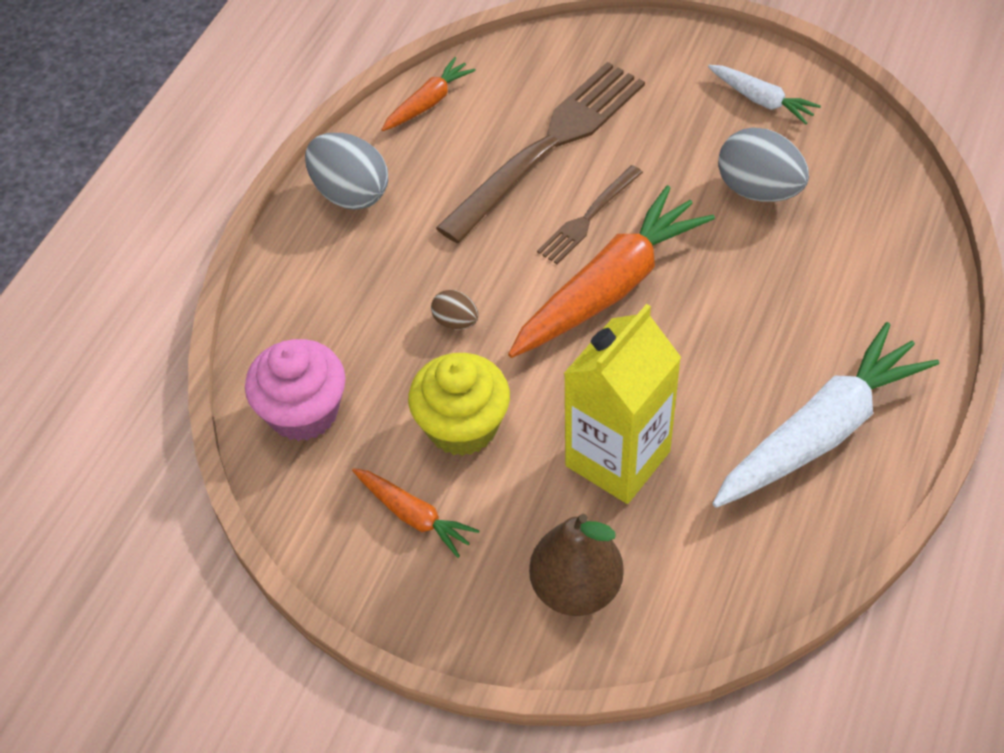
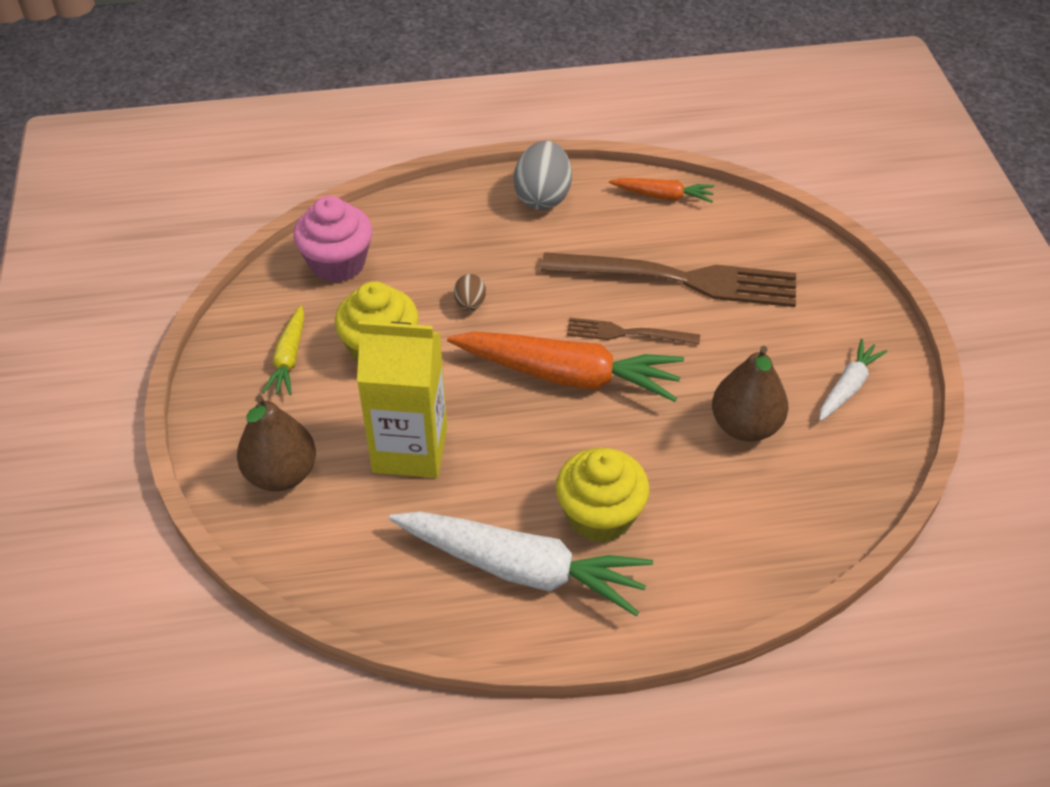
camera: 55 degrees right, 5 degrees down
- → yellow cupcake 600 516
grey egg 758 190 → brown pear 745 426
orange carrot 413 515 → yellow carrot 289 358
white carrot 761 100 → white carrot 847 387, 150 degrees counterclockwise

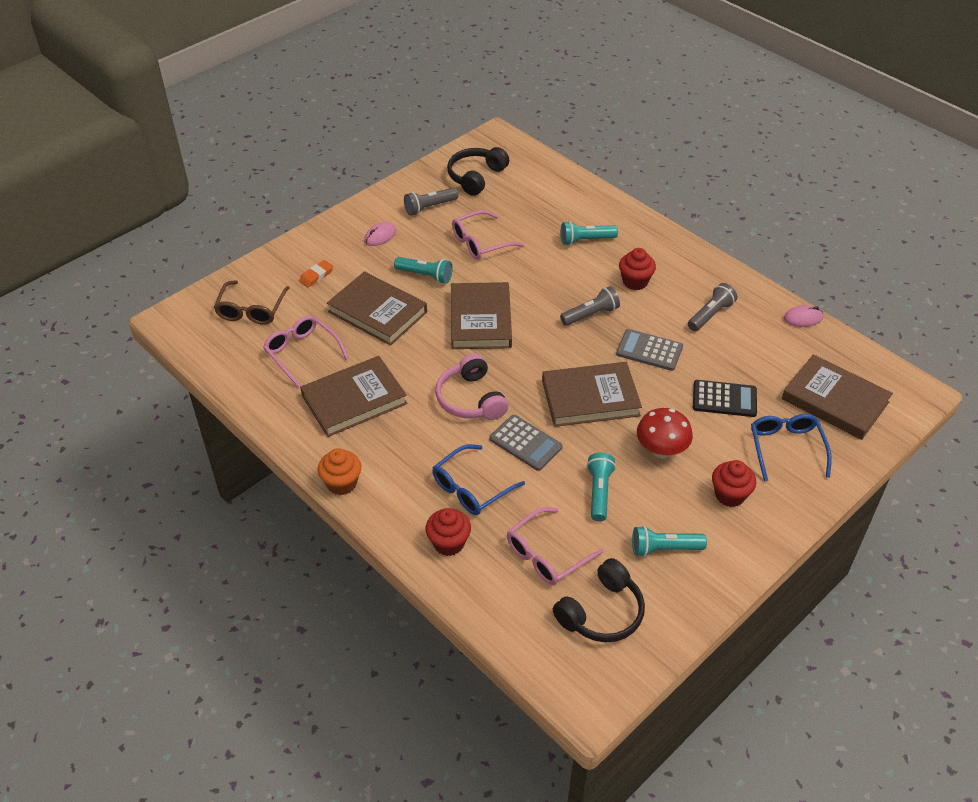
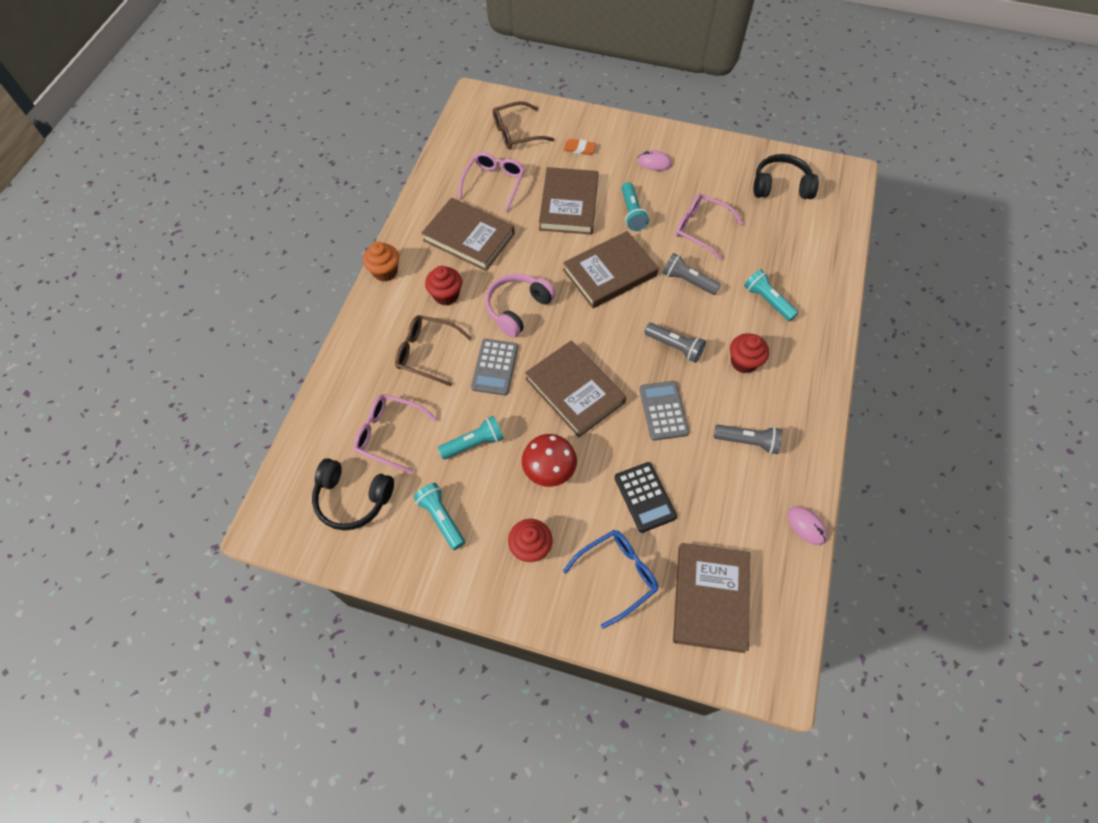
camera: 60 degrees right, 15 degrees up
grey flashlight 429 207 → grey flashlight 687 281, moved
red cupcake 449 543 → red cupcake 446 295, moved
blue glasses 471 488 → brown glasses 426 353

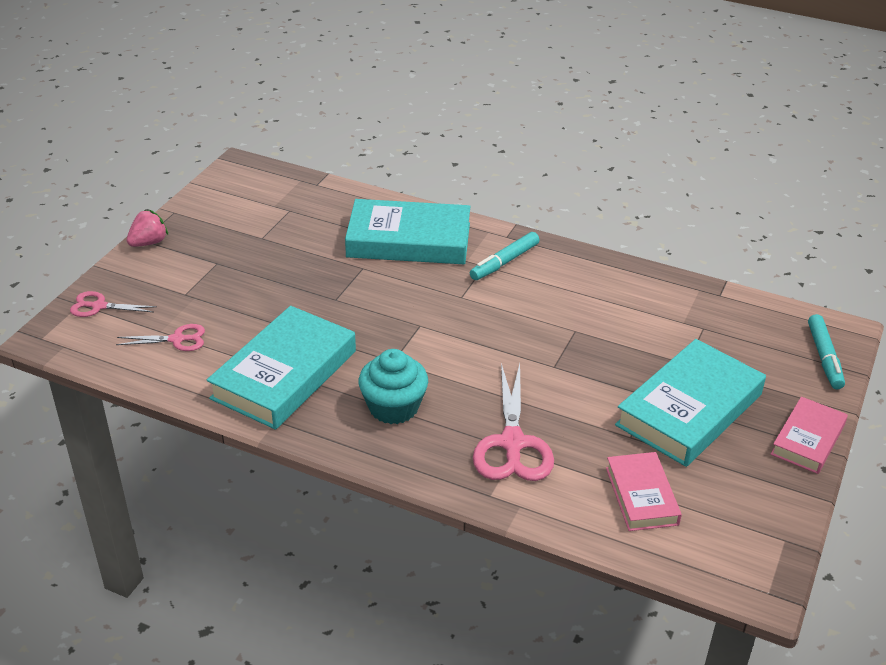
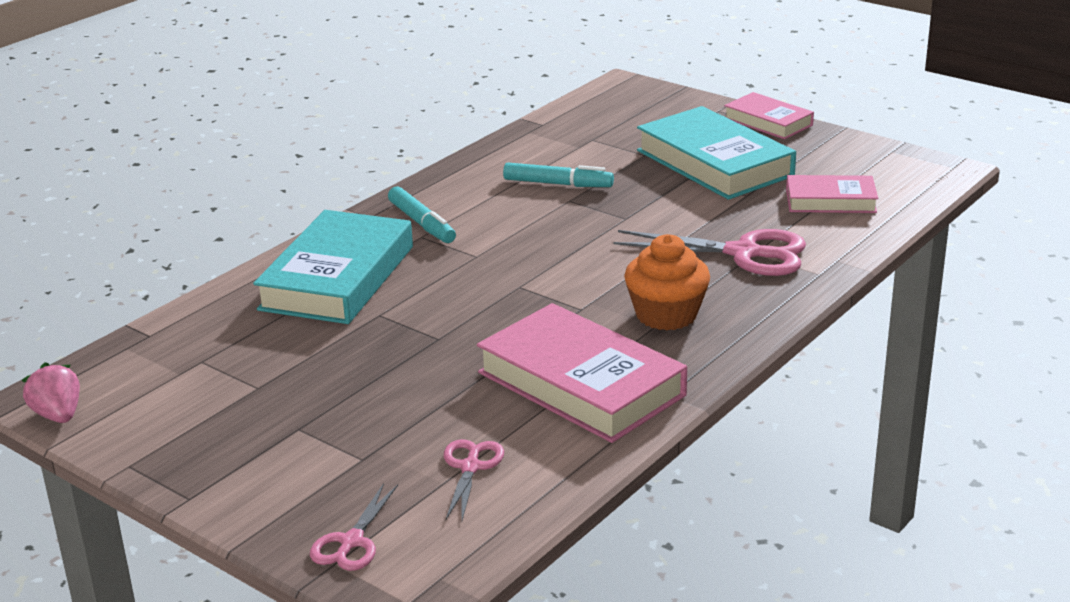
camera: 75 degrees left, 10 degrees down
pink strawberry 149 242 → pink strawberry 58 415, moved
turquoise marker 824 357 → turquoise marker 558 184, moved
turquoise book 284 374 → pink book 581 384
turquoise cupcake 393 407 → orange cupcake 666 315

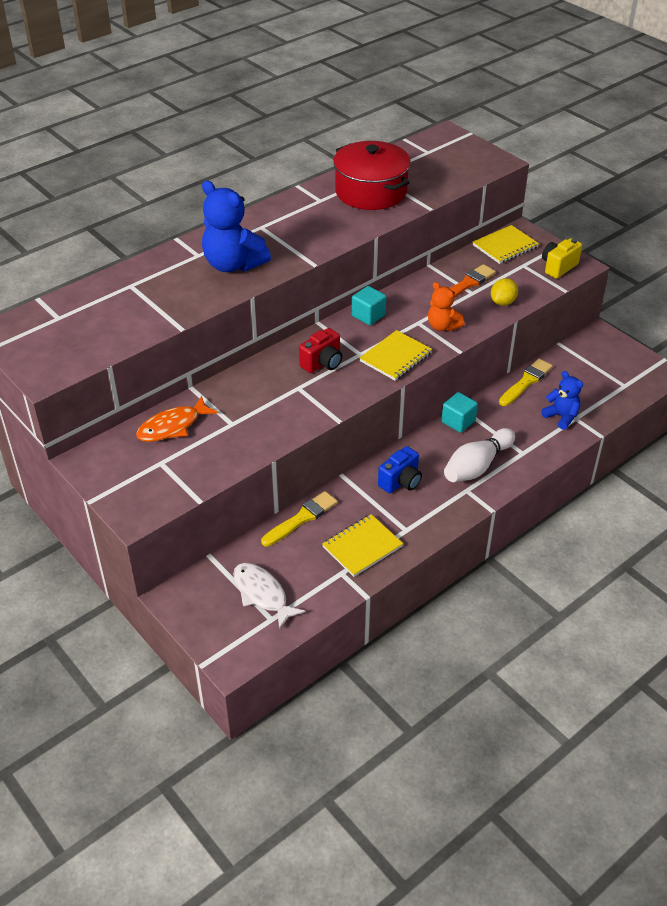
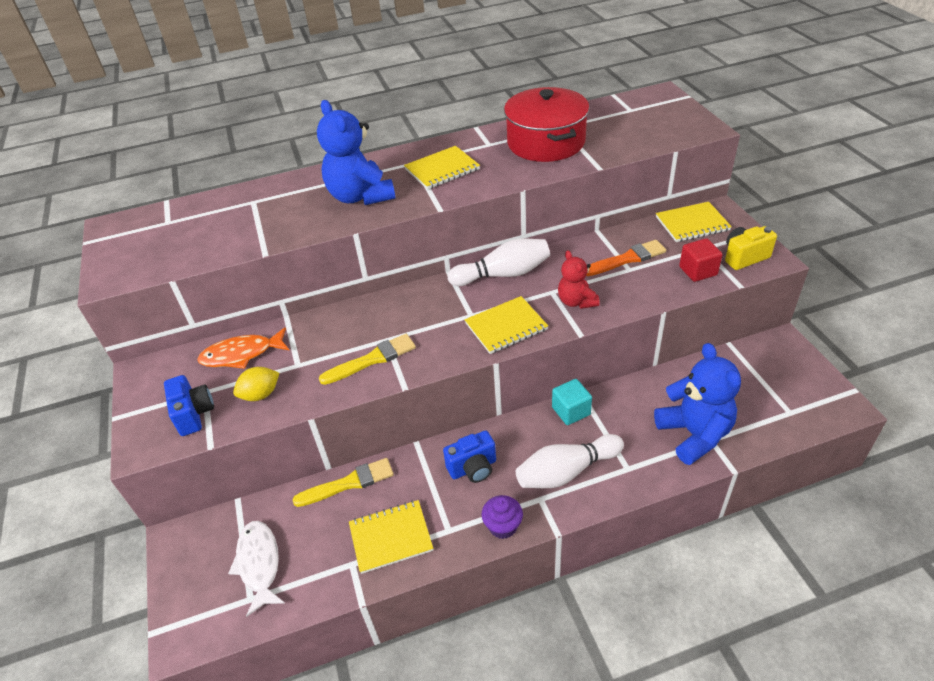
camera: 25 degrees right, 0 degrees up
red camera 322 363 → -
- → blue camera 194 414
- → yellow notebook 442 169
- → purple cupcake 503 526
- → red cube 698 271
yellow lemon 503 302 → yellow lemon 260 394, moved
yellow brush 526 382 → yellow brush 372 359, moved
turquoise cube 368 315 → white bowling pin 503 274
orange teddy bear 443 326 → red teddy bear 576 301
blue teddy bear 561 417 → blue teddy bear 694 434, x1.73

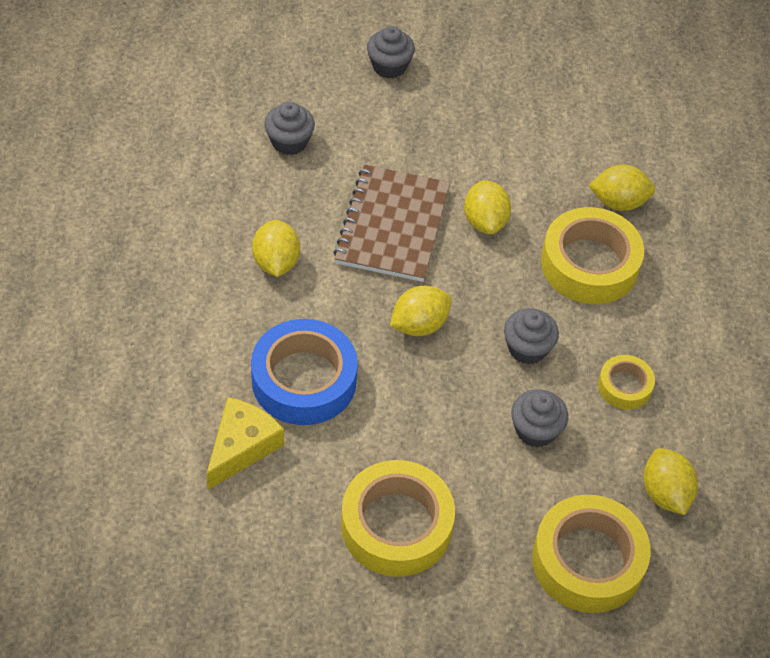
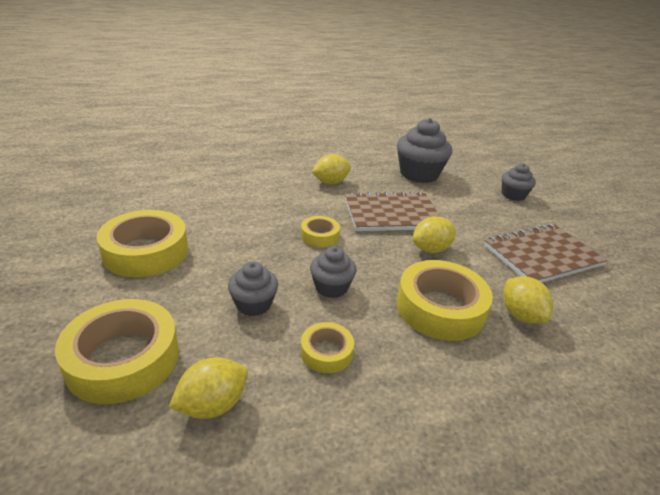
camera: 70 degrees right, 20 degrees down
yellow cheese 242 447 → -
blue tape 304 380 → -
- → brown notebook 542 256
yellow lemon 419 325 → yellow tape 319 236
grey cupcake 289 142 → grey cupcake 419 174, x1.75

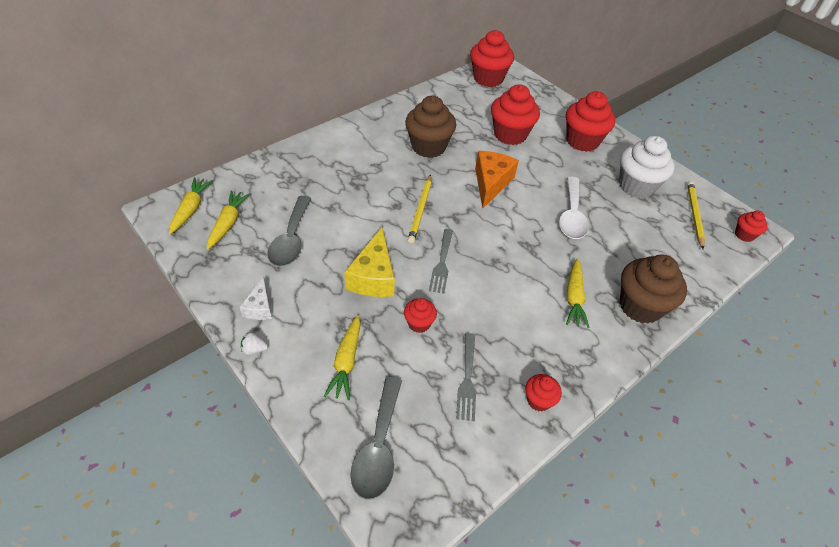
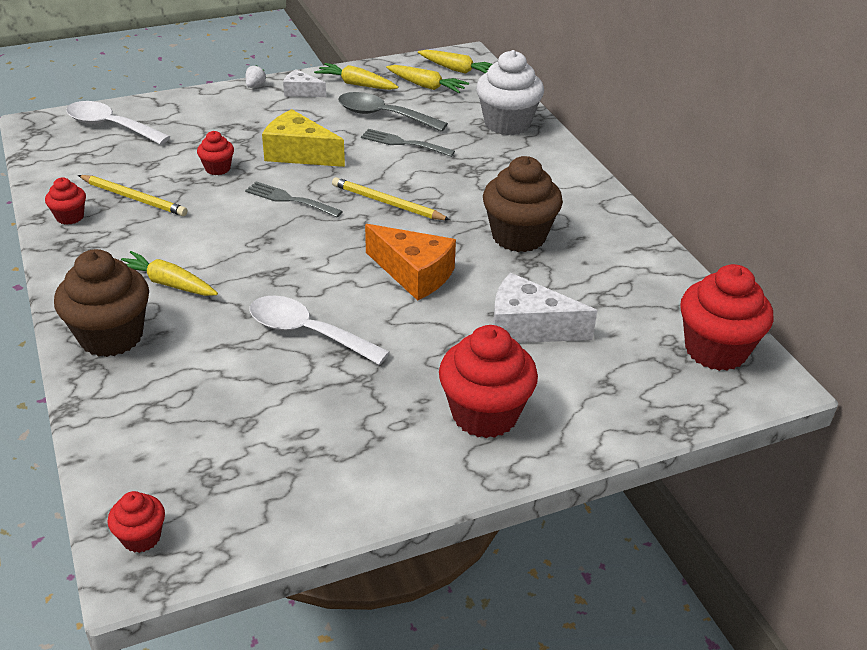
camera: 110 degrees right, 10 degrees down
yellow carrot 346 361 → yellow carrot 357 84, moved
grey fork 467 379 → grey fork 403 143, moved
white cupcake 636 186 → white cupcake 507 124, moved
yellow pencil 694 215 → yellow pencil 134 198, moved
red cupcake 510 135 → white cheese 528 327
grey spoon 378 446 → white spoon 111 126

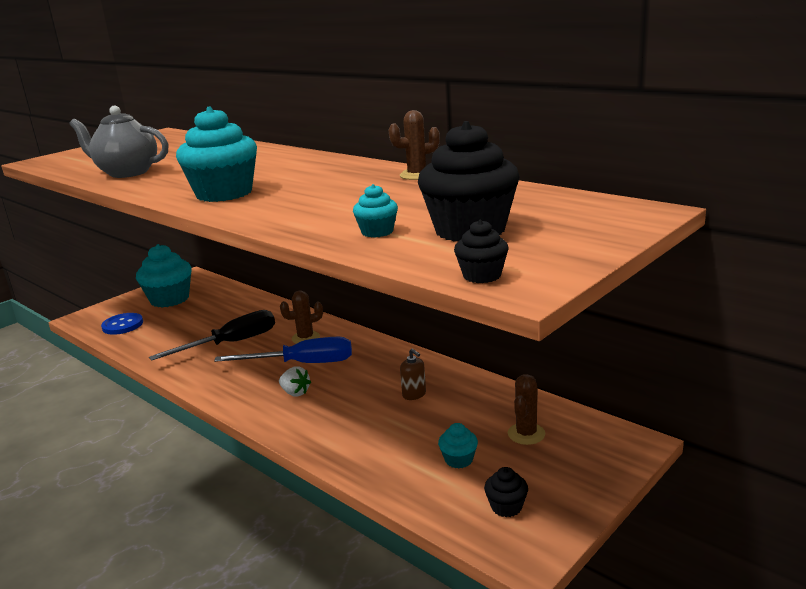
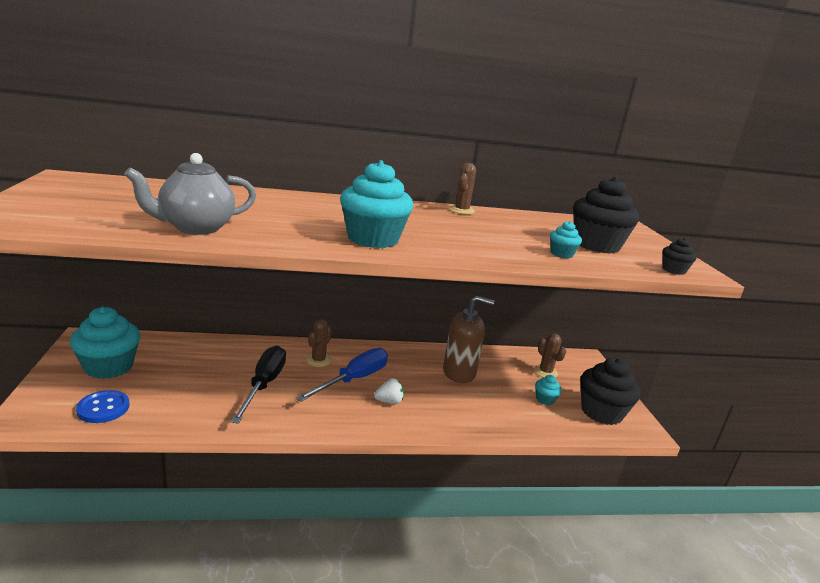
camera: 55 degrees left, 0 degrees up
brown soap dispenser 414 394 → brown soap dispenser 459 372, x2.18
black cupcake 506 507 → black cupcake 601 412, x2.16

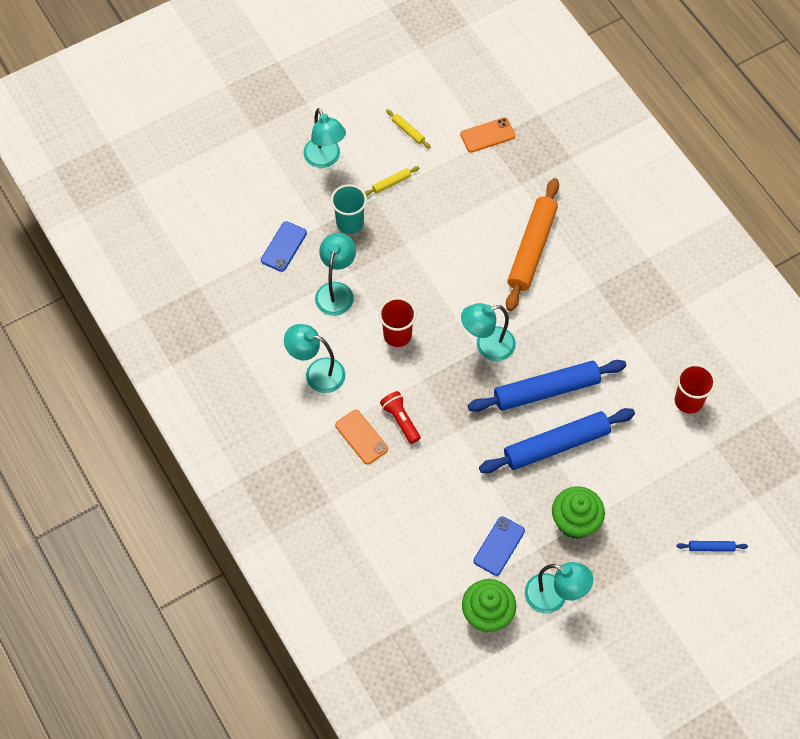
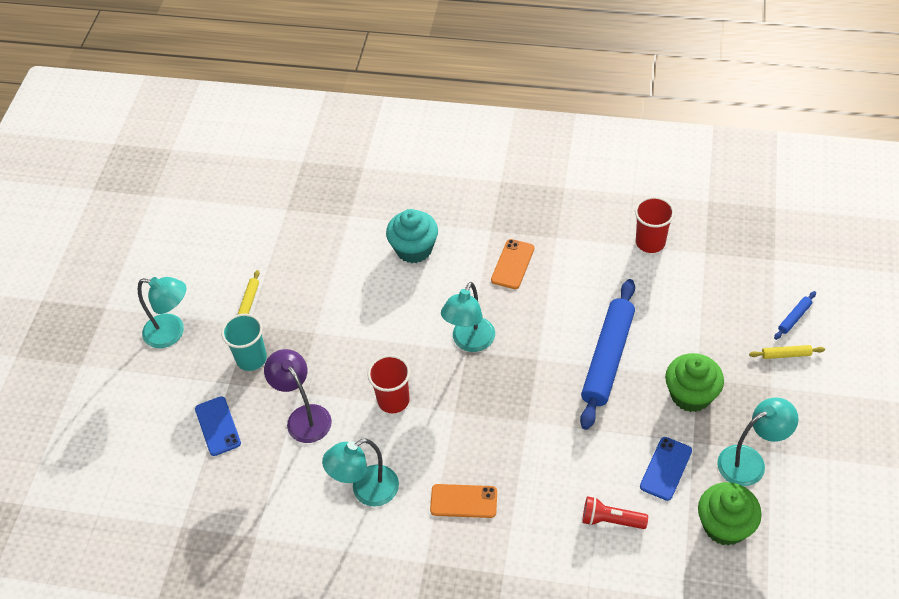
camera: 45 degrees left, 10 degrees down
blue rolling pin 546 390 → -
red flashlight 400 420 → red flashlight 611 520, moved
yellow rolling pin 408 131 → yellow rolling pin 786 354, moved
orange phone 487 135 → orange phone 513 264, moved
orange rolling pin 531 249 → turquoise cupcake 414 249
turquoise lamp 336 291 → purple lamp 304 416
blue phone 499 546 → blue phone 666 468, 45 degrees clockwise

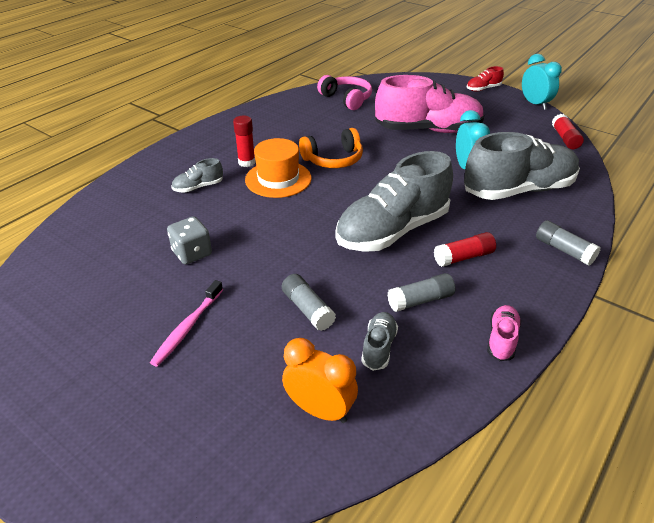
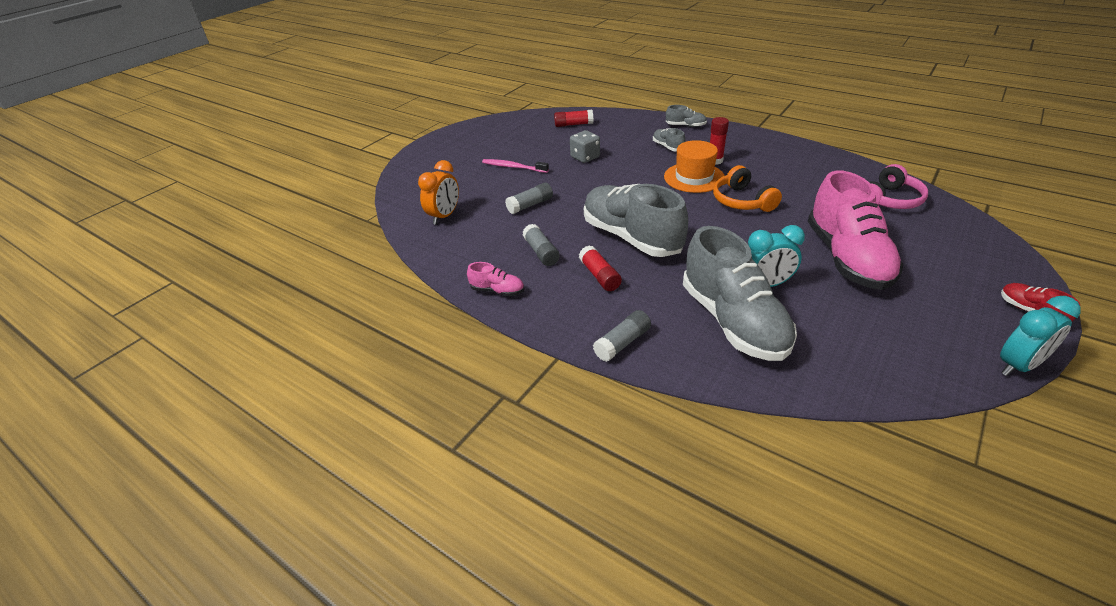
camera: 90 degrees right, 0 degrees up
grey shoe 379 347 → grey shoe 685 126, moved
red glue stick 565 138 → red glue stick 573 124, moved

